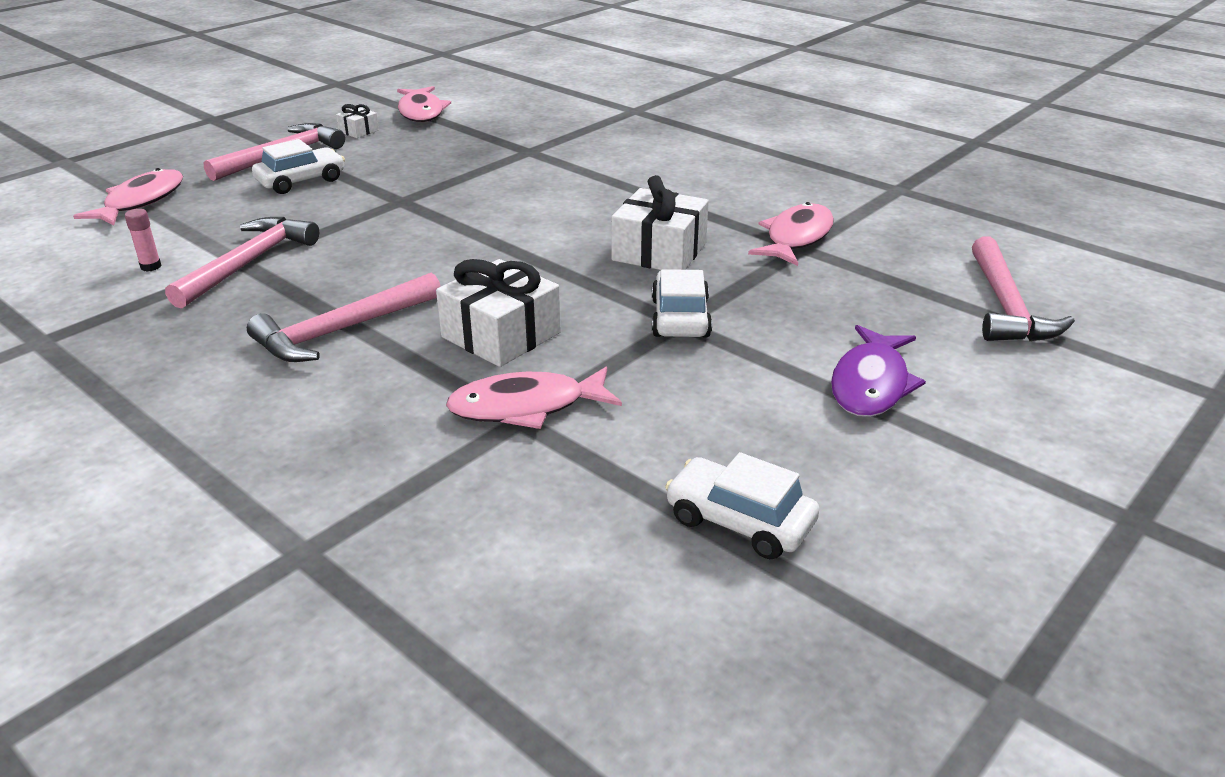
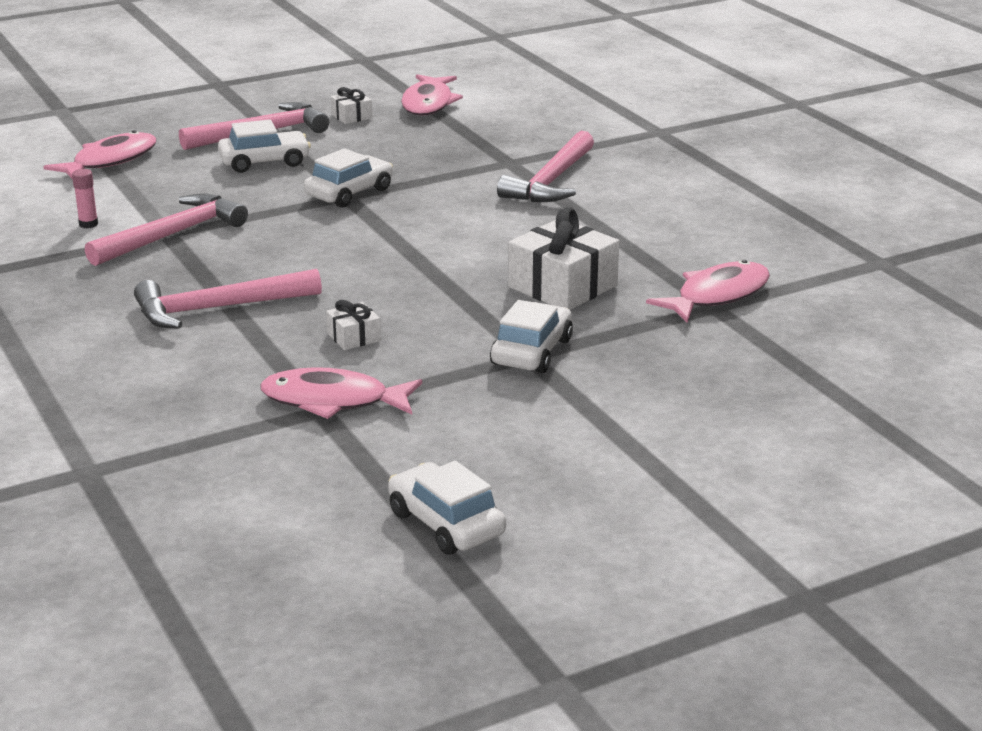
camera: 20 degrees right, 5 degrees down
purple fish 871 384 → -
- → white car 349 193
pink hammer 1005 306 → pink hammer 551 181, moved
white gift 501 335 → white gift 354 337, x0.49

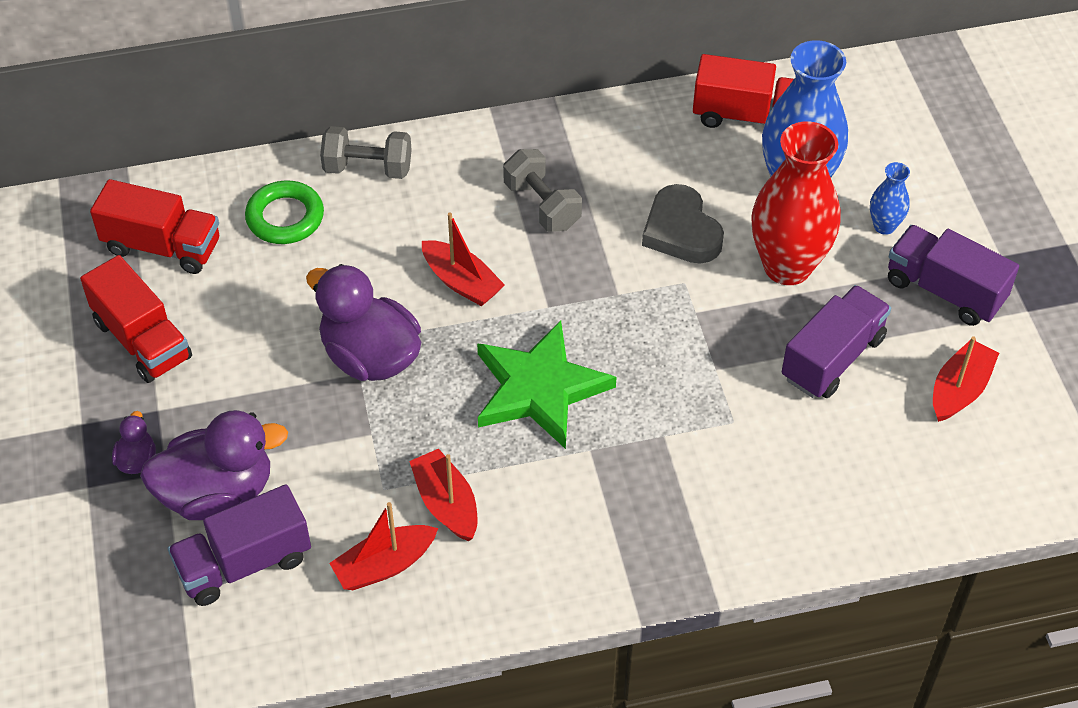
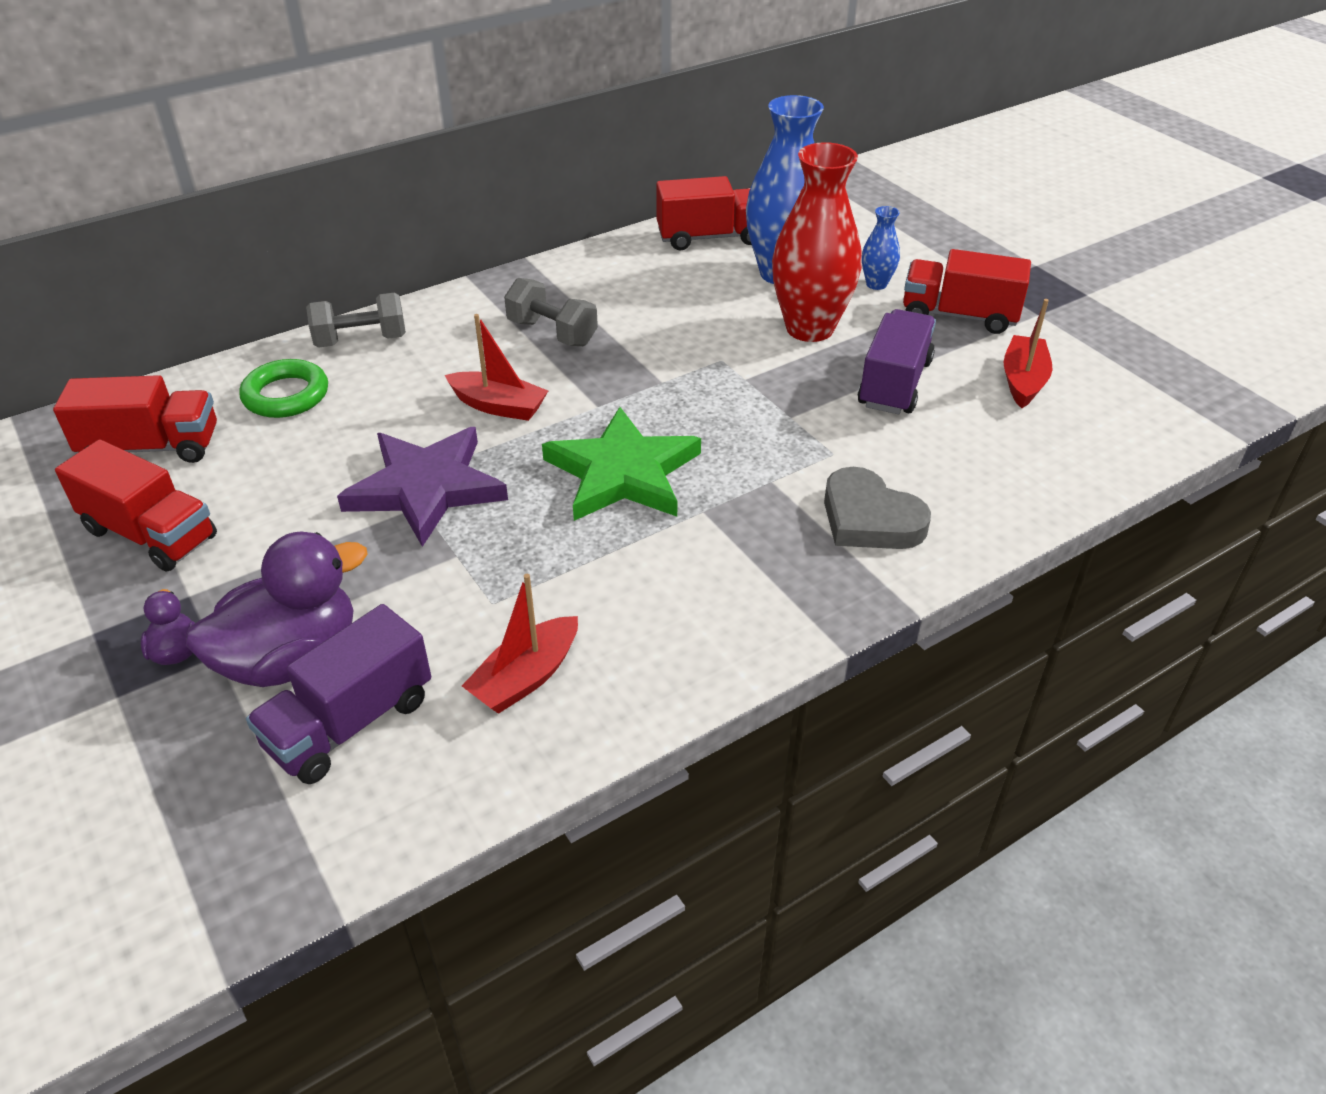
camera: 20 degrees left, 10 degrees down
red boat 446 503 → -
grey heart 681 231 → grey heart 869 519, moved
purple duck 370 356 → purple star 426 488
purple truck 944 291 → red truck 959 316

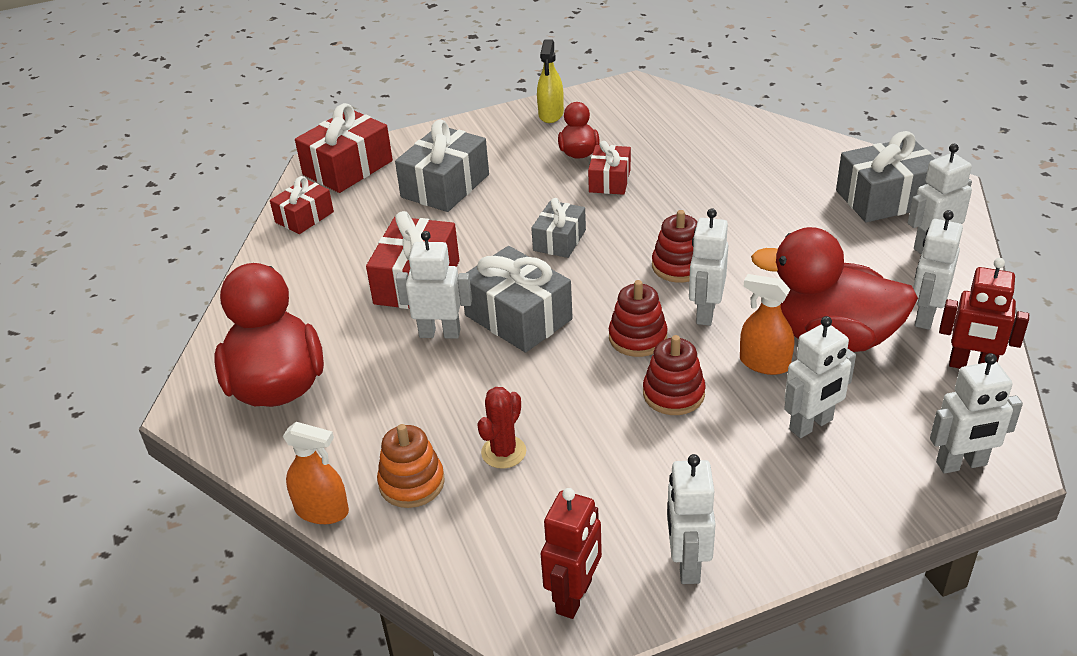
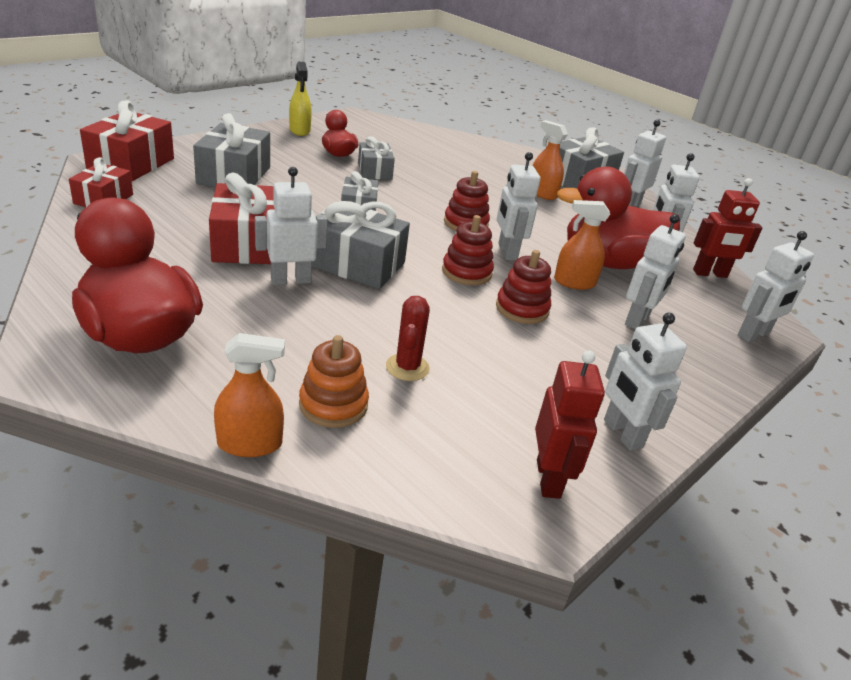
camera: 30 degrees left, 5 degrees down
- → orange spray bottle 542 193
red gift 609 180 → grey gift 374 171

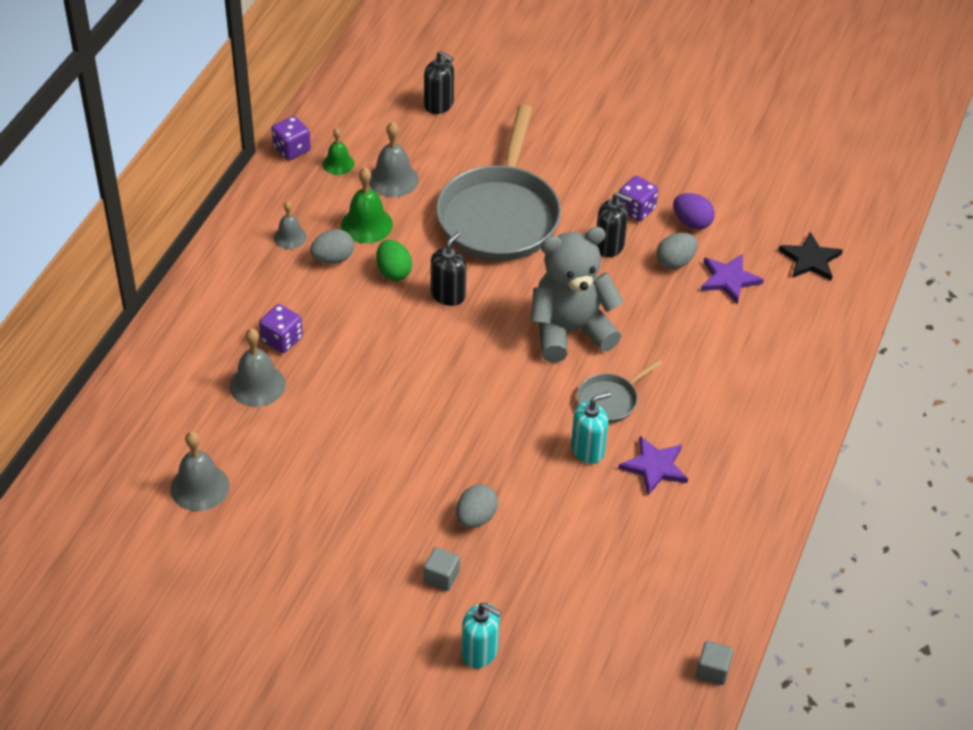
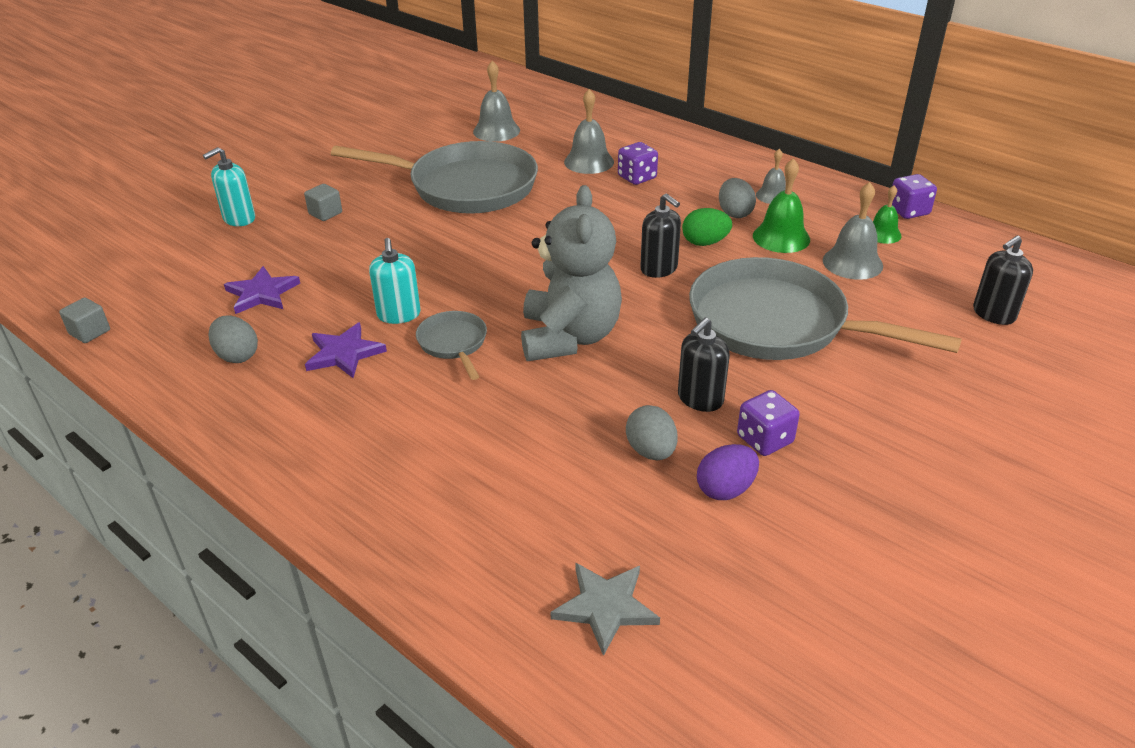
camera: 110 degrees right, 10 degrees down
- → grey pan 465 187
grey egg 476 518 → grey egg 237 355, moved
purple star 729 279 → purple star 262 293, moved
black star 810 259 → grey star 605 607

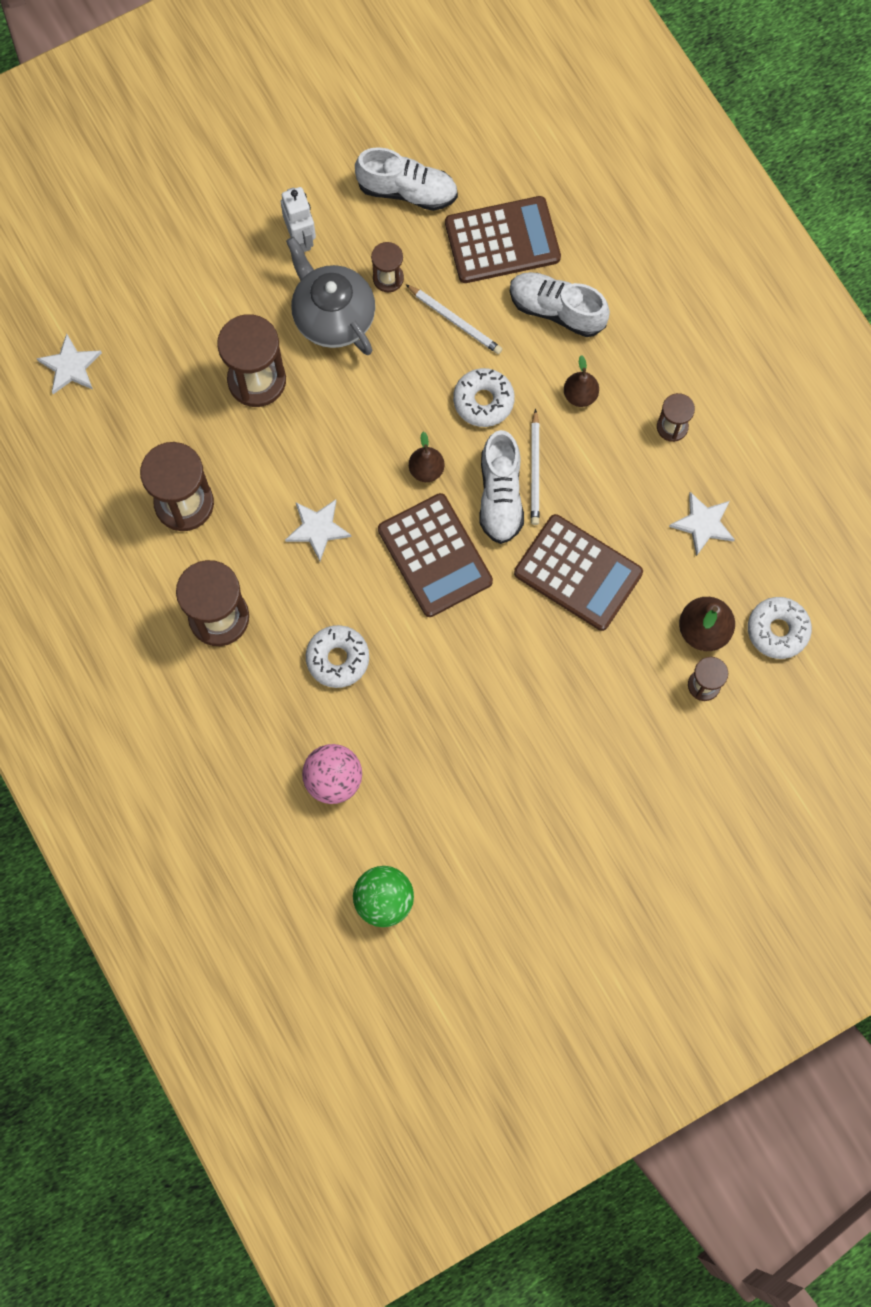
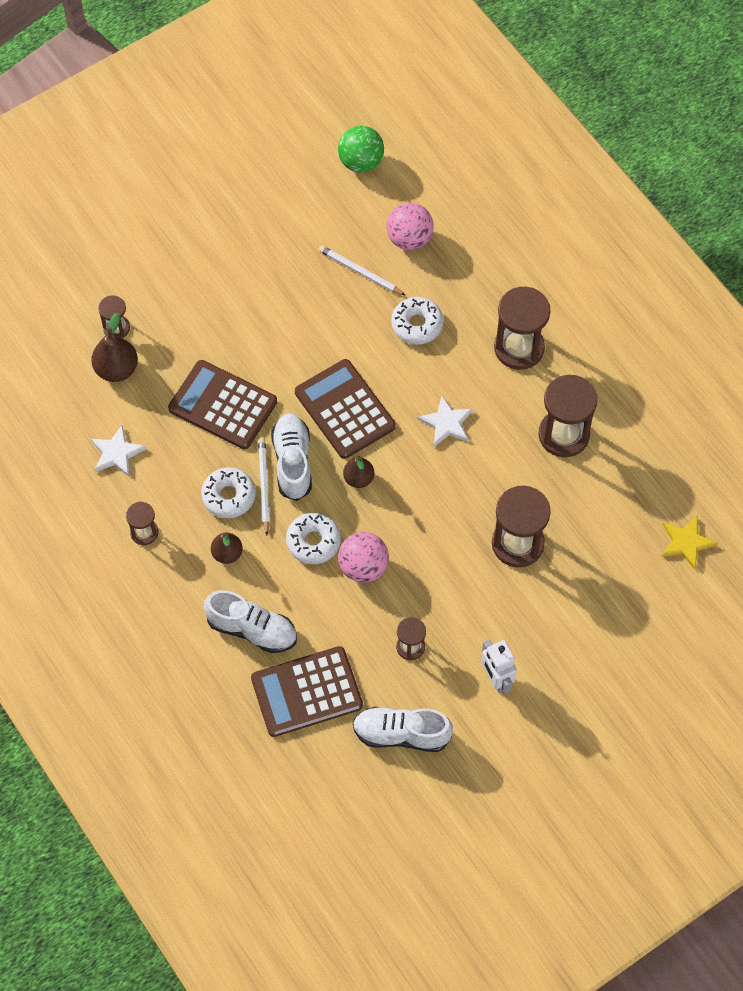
camera: 175 degrees right, 10 degrees down
grey teapot 333 317 → -
- → pink ball 363 567
white pencil 455 321 → white pencil 360 272, moved
white donut 777 630 → white donut 229 496, moved
white star 70 366 → yellow star 686 542

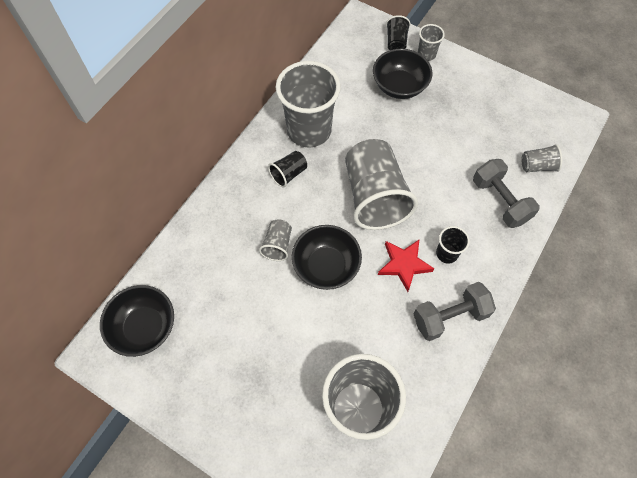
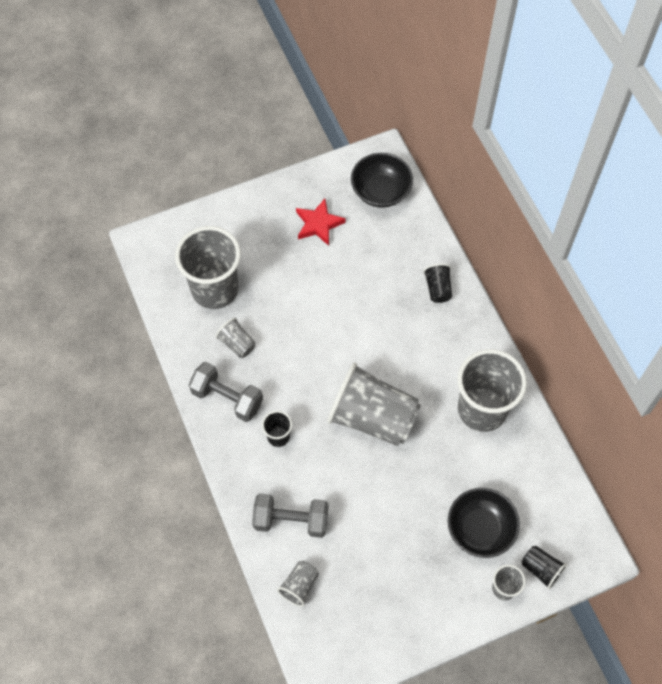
camera: 125 degrees right, 0 degrees up
black bowl 326 266 → -
grey cup 277 245 → grey cup 237 343, moved
black cup 288 174 → black cup 438 288, moved
red star 404 264 → red star 318 224, moved
grey dumbbell 450 317 → grey dumbbell 227 398, 75 degrees counterclockwise

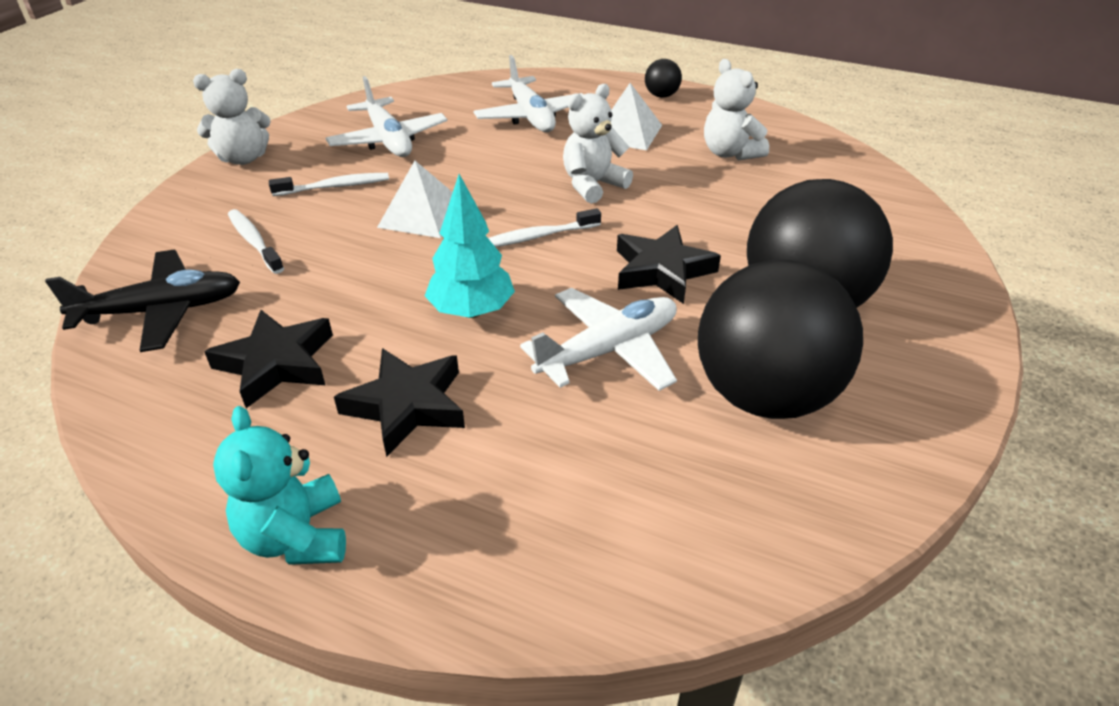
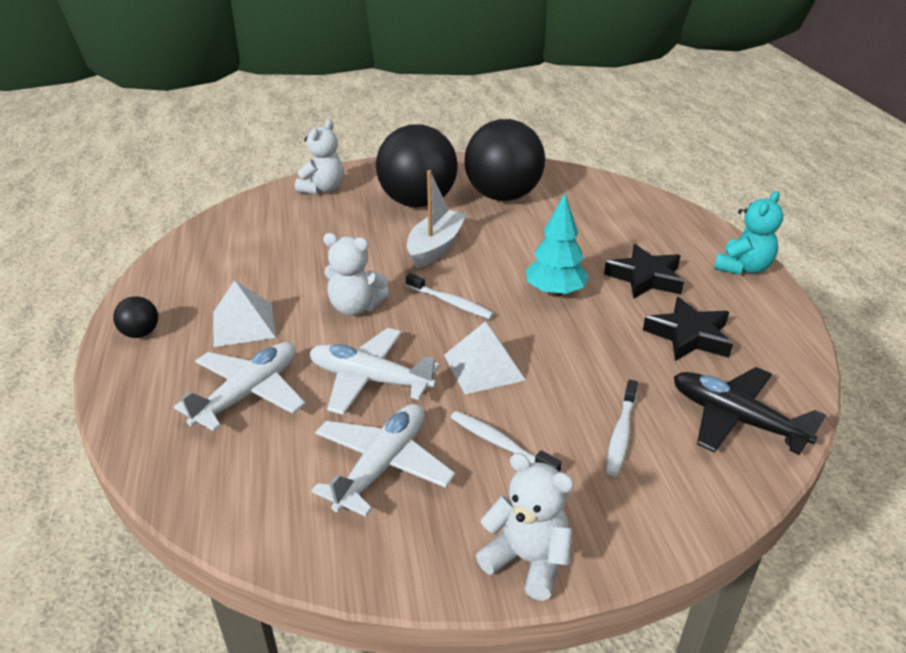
camera: 125 degrees left, 5 degrees down
white plane 608 350 → white plane 370 380, moved
white teddy bear 730 153 → white teddy bear 323 189, moved
black star 662 270 → white boat 435 247

